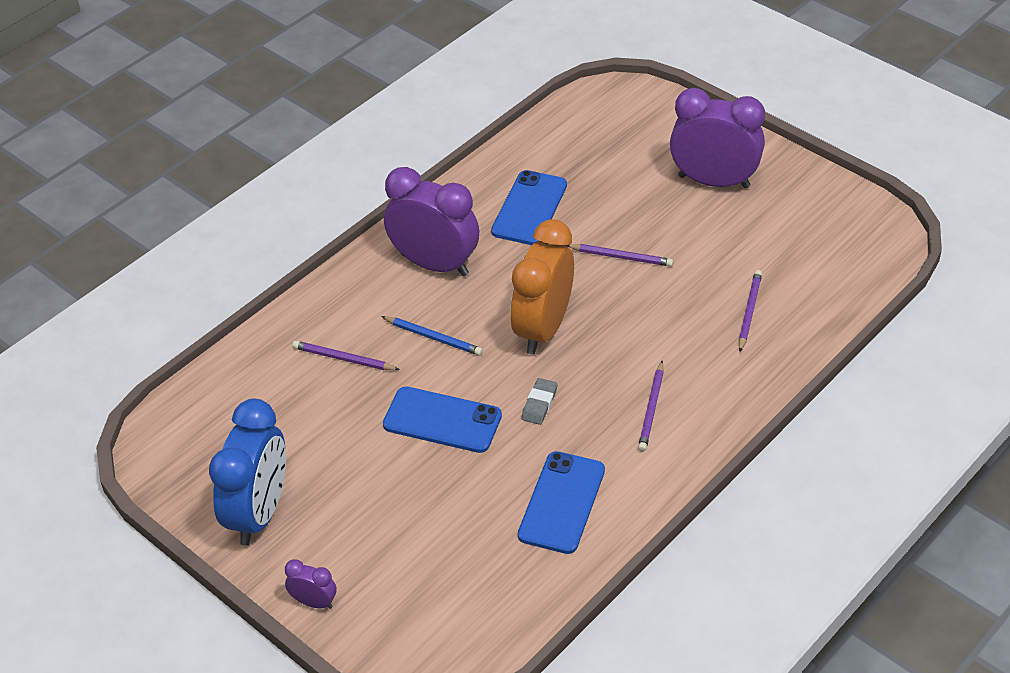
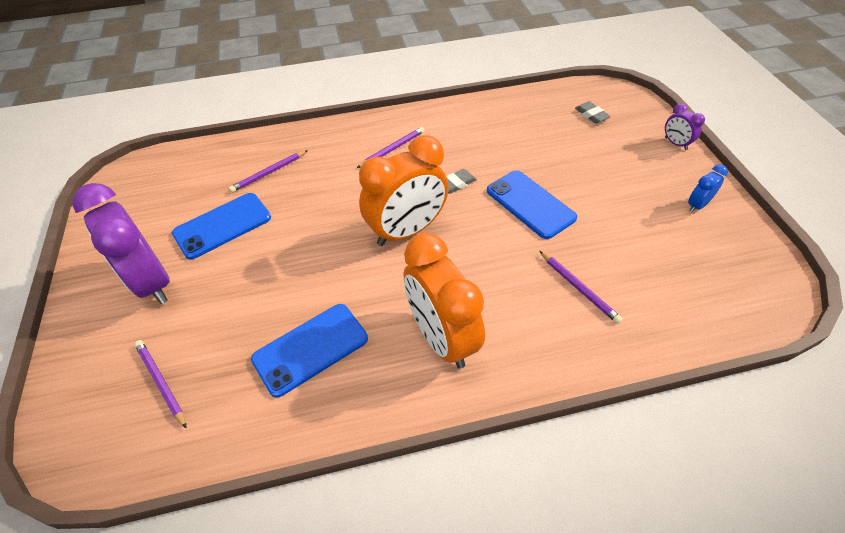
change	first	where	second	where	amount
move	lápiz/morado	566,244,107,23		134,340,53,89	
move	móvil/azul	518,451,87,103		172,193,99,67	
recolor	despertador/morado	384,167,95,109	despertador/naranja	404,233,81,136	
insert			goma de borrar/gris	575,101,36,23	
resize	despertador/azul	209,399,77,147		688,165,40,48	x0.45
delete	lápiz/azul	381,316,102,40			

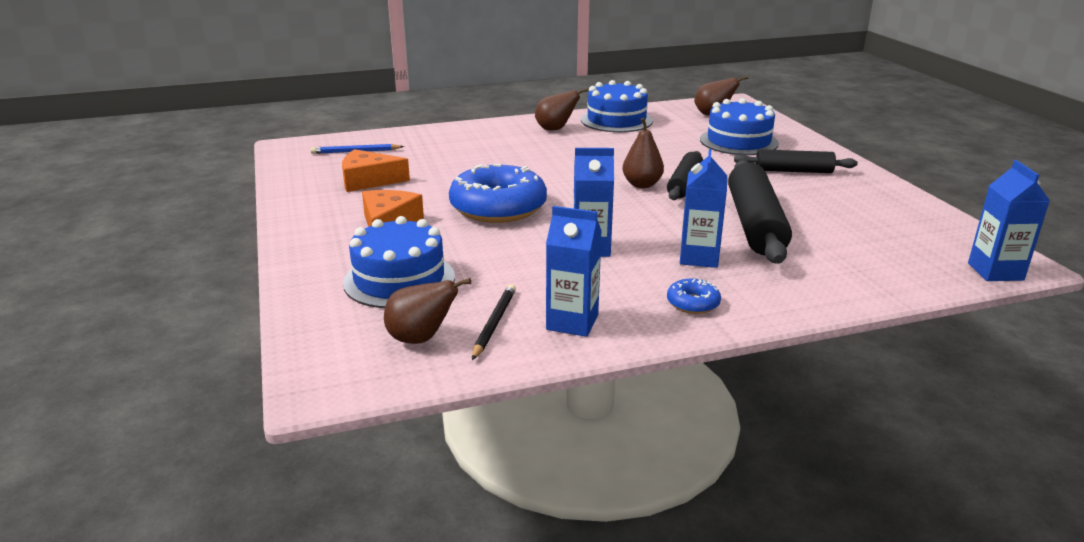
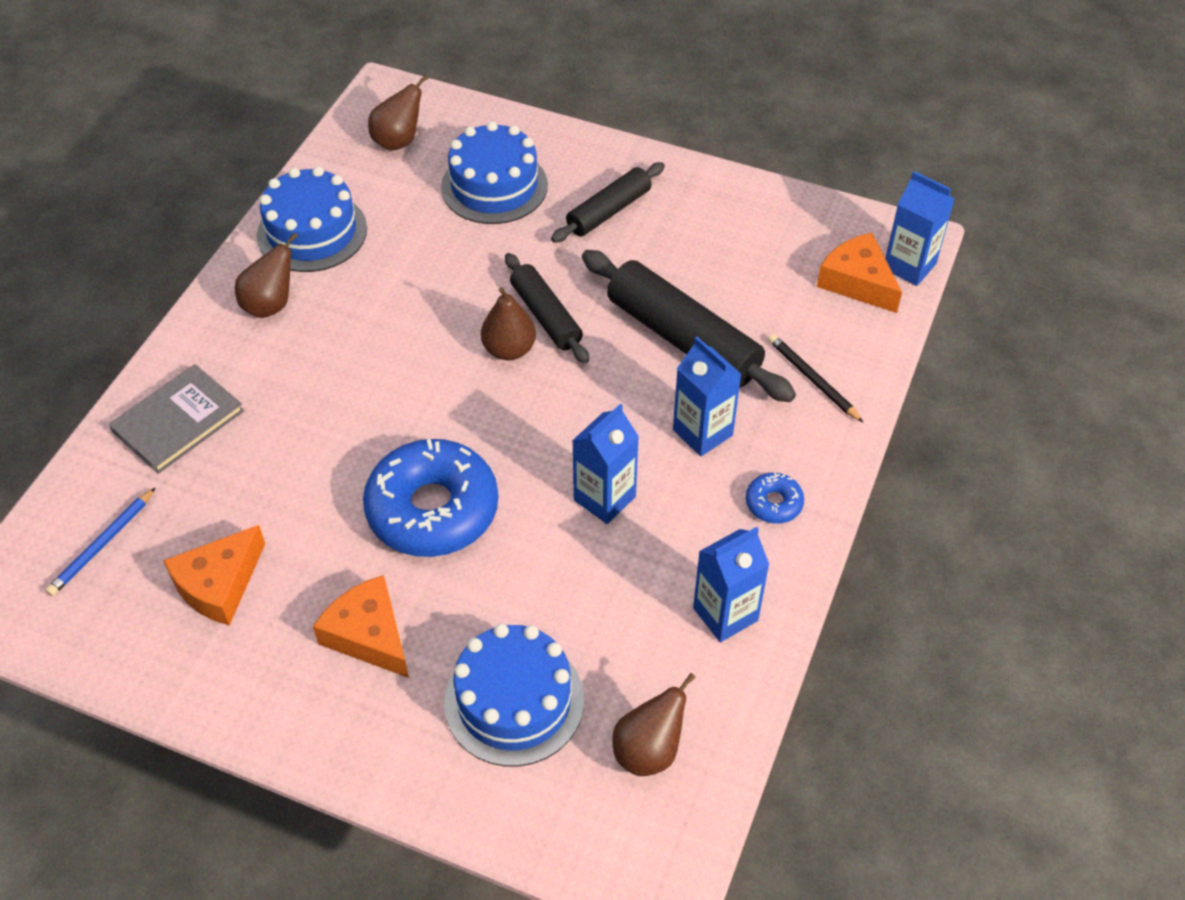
change	first	where	second	where	amount
insert			libro/gris	109,364,135,110	
move	lápiz/negro	472,284,44,76		768,334,95,88	
insert			queso/naranja	817,233,85,80	

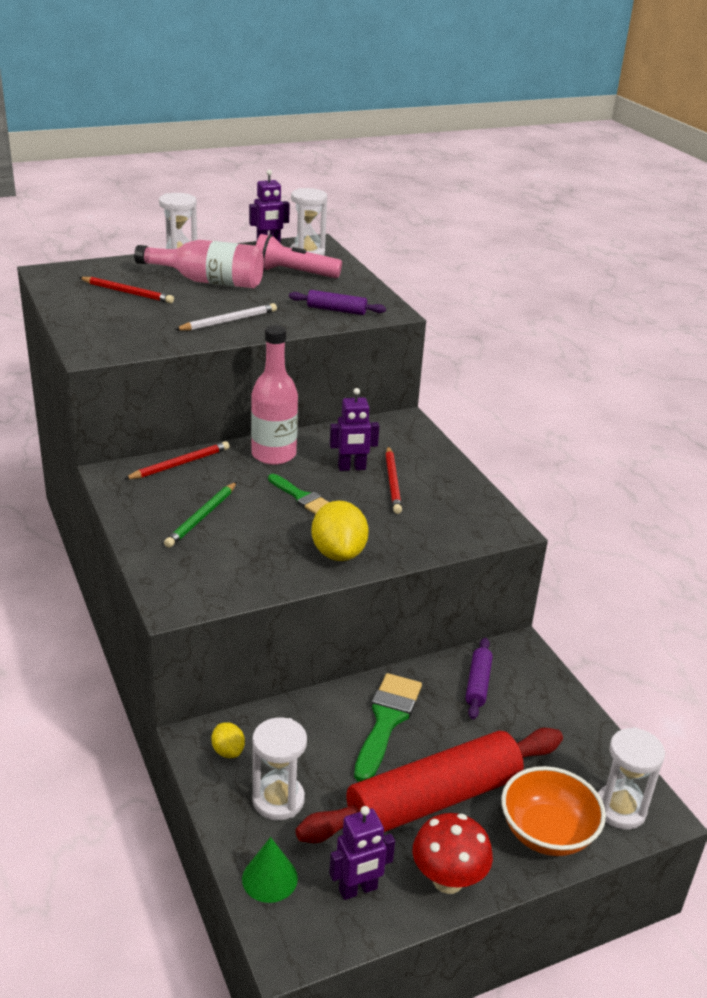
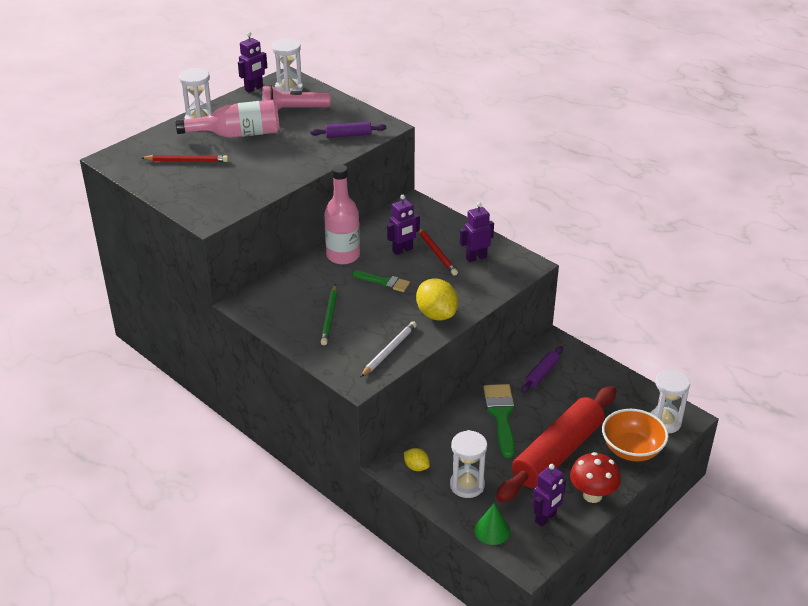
change	first	where	second	where	amount
move	lápiz/blanco	174,303,103,27		360,321,57,56	
insert			robot/morado	460,202,34,60	
rotate	rodillo/morado	465,638,28,82		521,346,42,47	45 degrees clockwise
delete	lápiz/rojo	124,441,106,38			

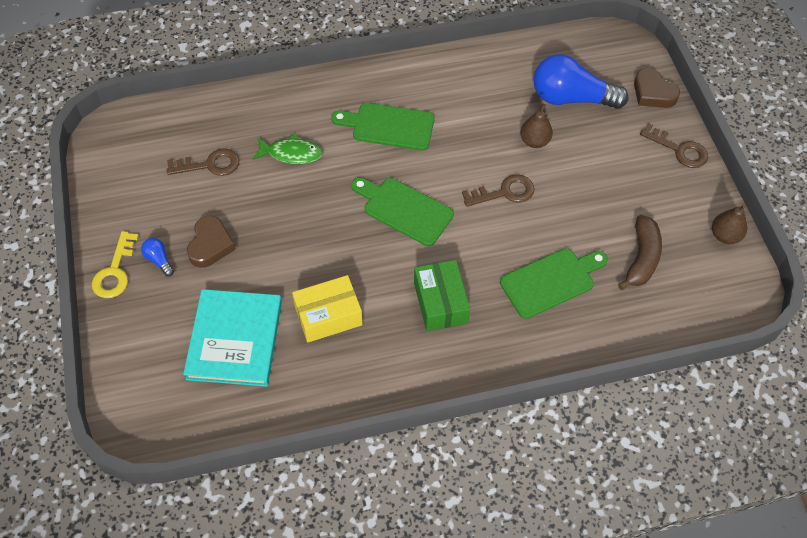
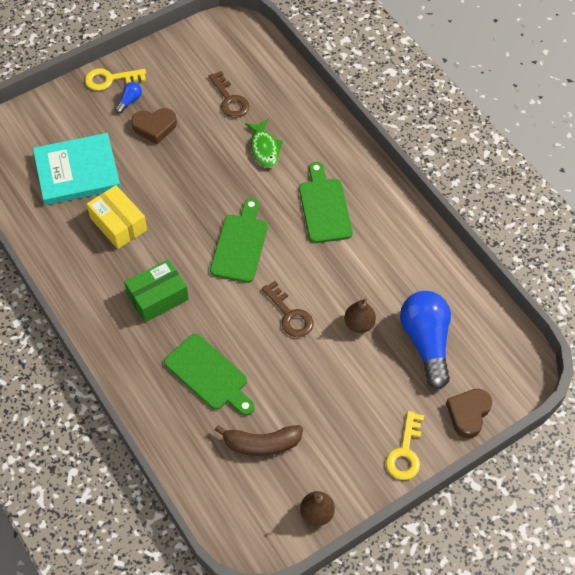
change	first	where	second	where	amount
recolor	llave/marrón	640,123,68,45	llave/amarillo	386,411,38,69	

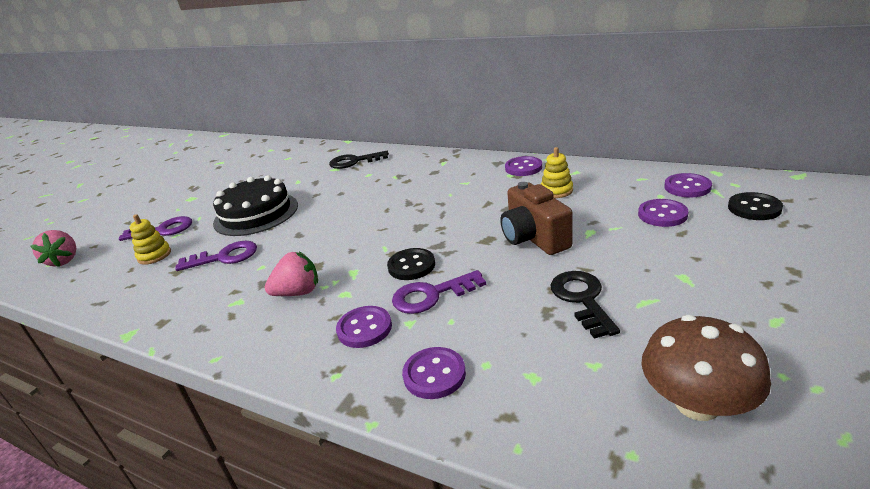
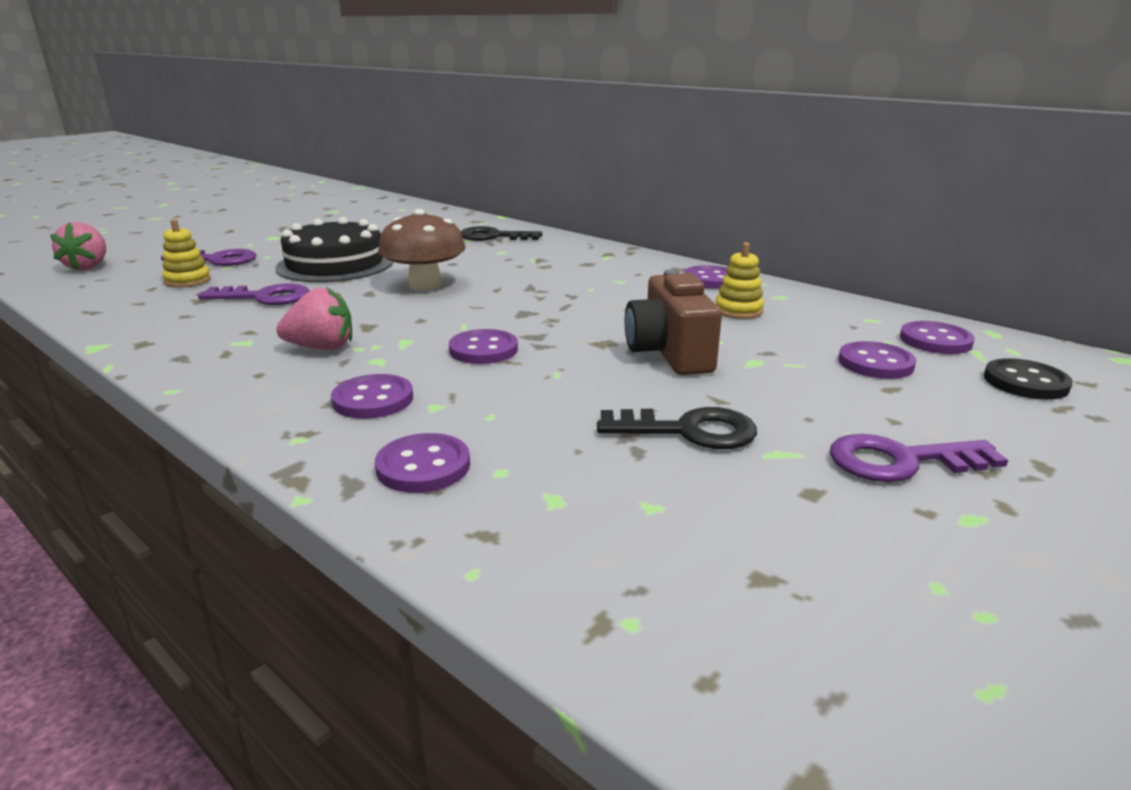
change	first	where	second	where	amount
move	seta/marrón	642,315,129,106		378,209,88,81	
recolor	botón/negro	387,248,48,32	botón/morado	449,329,69,35	
rotate	llave/negro	551,271,69,68		597,407,160,42	90 degrees clockwise
move	llave/morado	392,270,94,44		830,434,178,48	

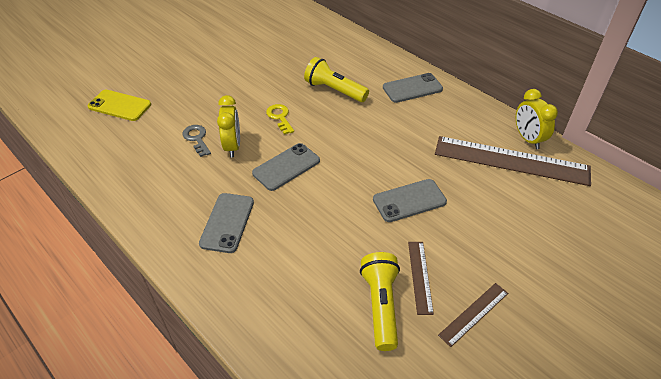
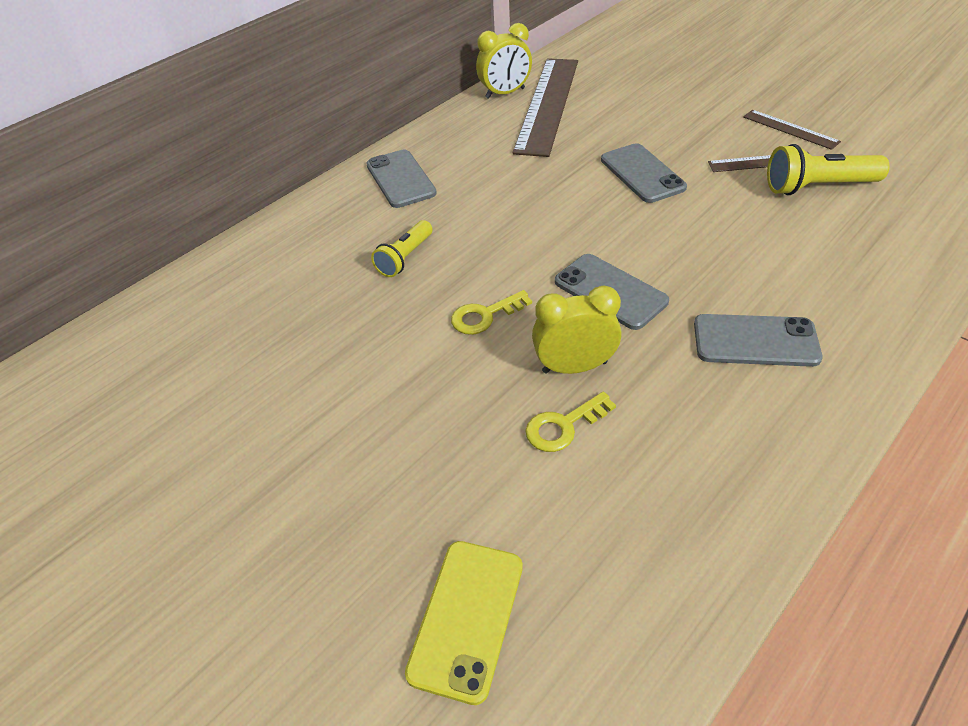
change	first	where	second	where	amount
resize	lámpara de mano/amarillo	304,57,65,45		371,220,61,57	x0.65
recolor	llave/gris	182,125,29,32	llave/amarillo	526,392,90,60	

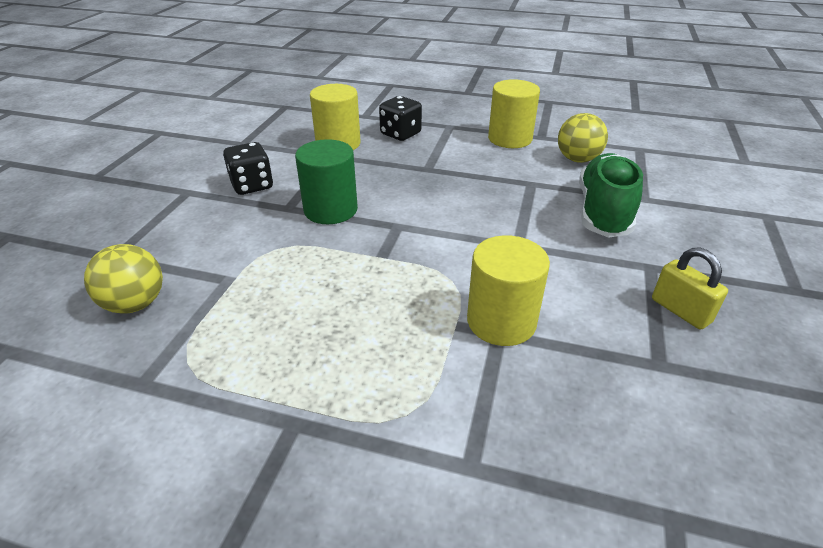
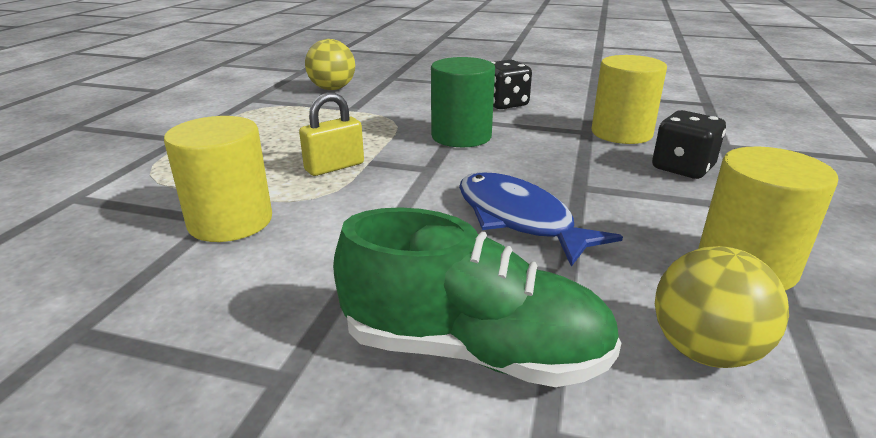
change	first	where	second	where	amount
move	candado/amarillo	652,248,76,82		299,92,65,84	
insert			pez/azul	459,173,164,94	

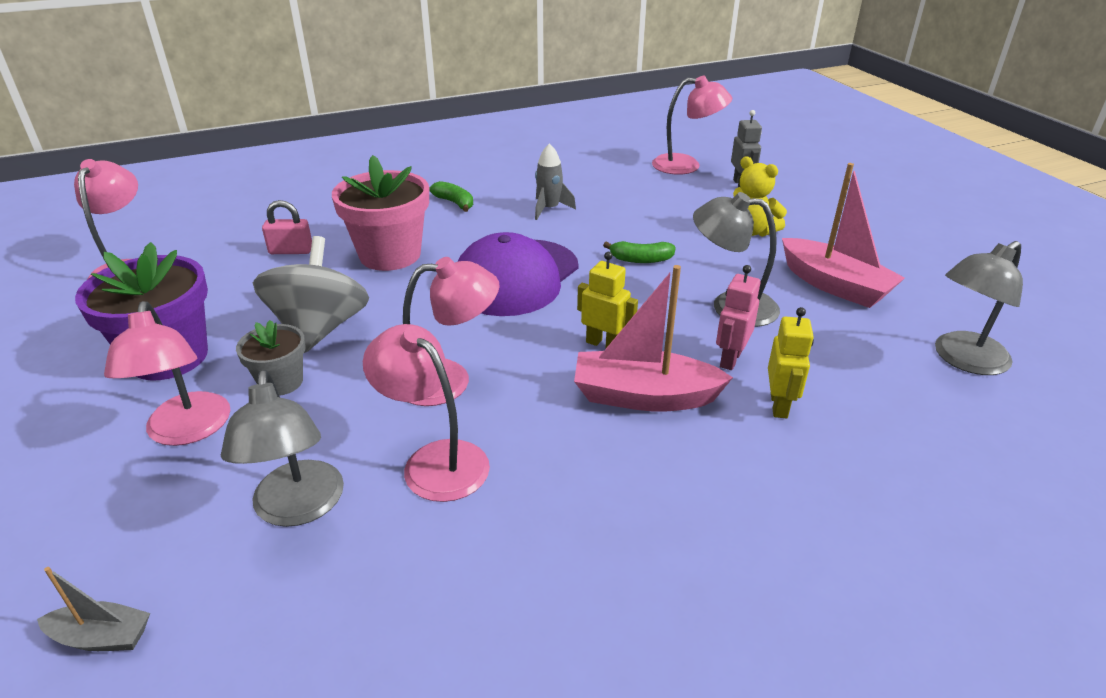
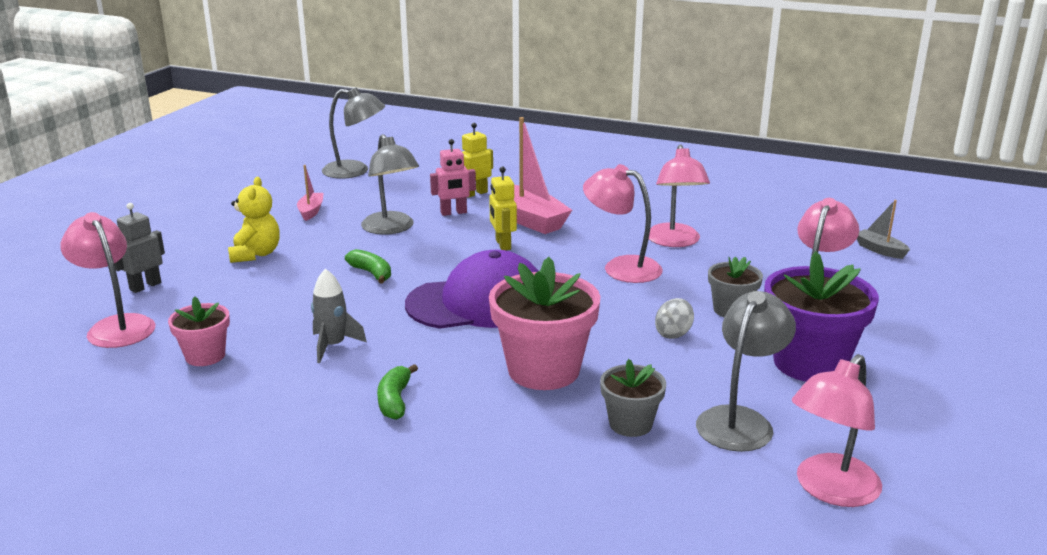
change	first	where	second	where	amount
insert			maceta/rosa	168,296,62,70	
resize	barco/rosa	782,163,123,145		297,165,26,56	x0.51
replace	candado/rosa	262,200,50,54	maceta/gris	600,359,66,78	
resize	peonza/gris	253,236,116,117		655,298,39,41	x0.41
move	lámpara/gris	221,370,123,157		696,291,100,161	

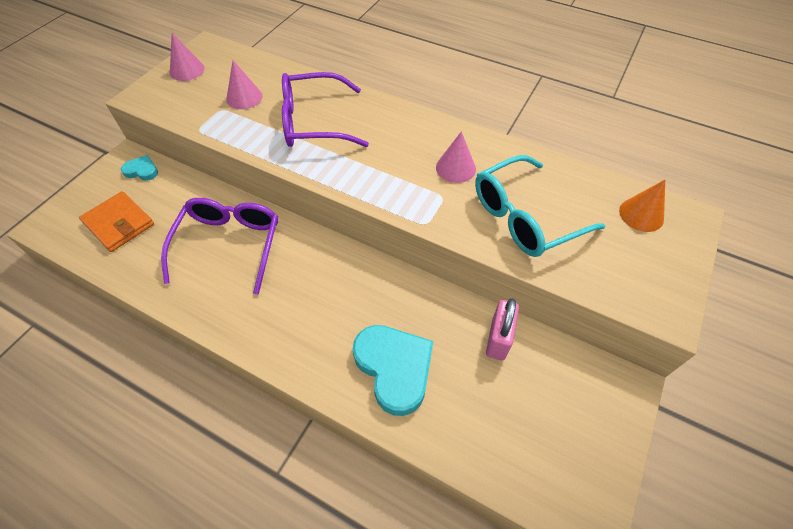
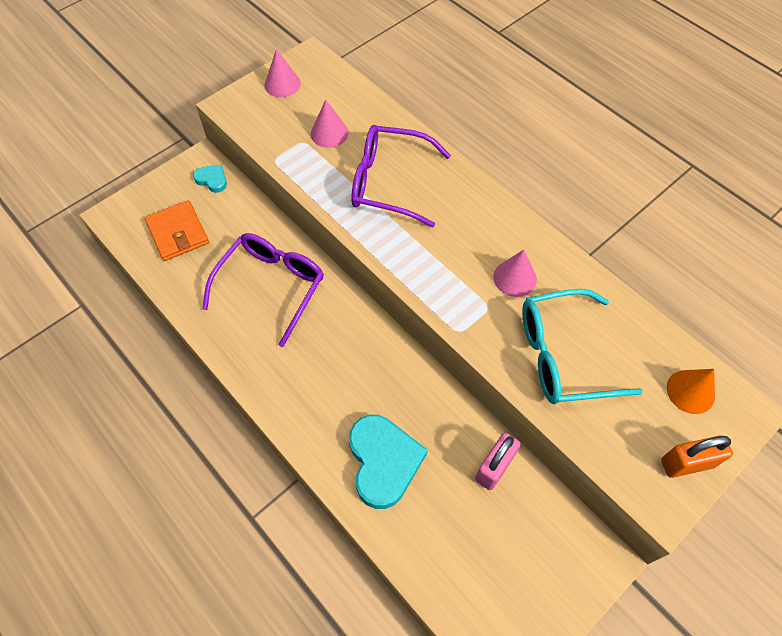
change	first	where	second	where	amount
insert			candado/naranja	661,435,72,43	

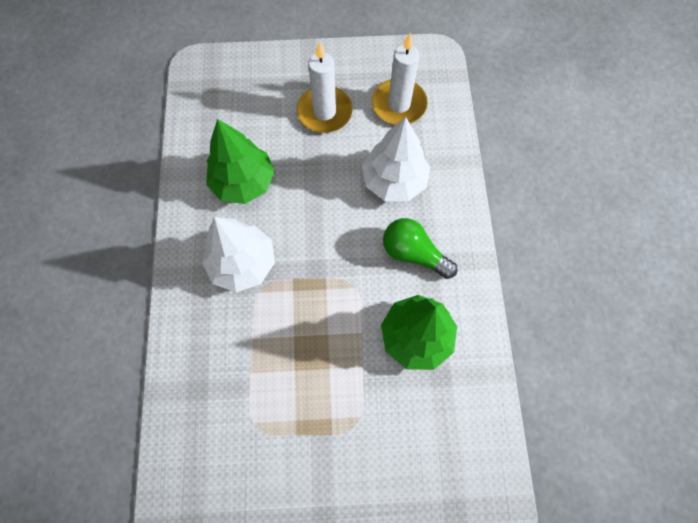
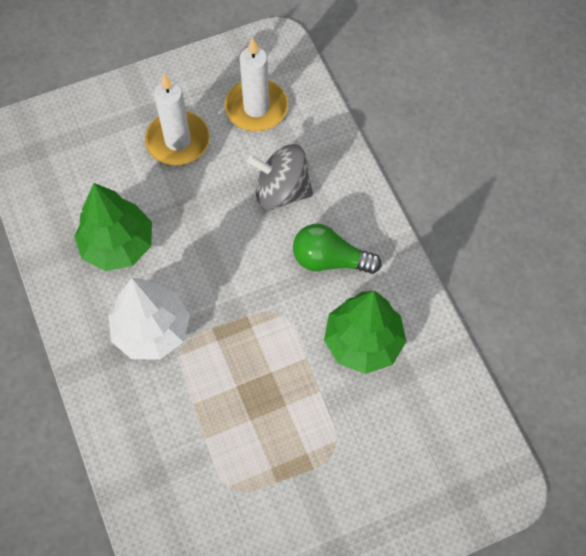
change	first	where	second	where	amount
replace	árbol/blanco	362,117,68,84	peonza/gris	247,144,66,66	

